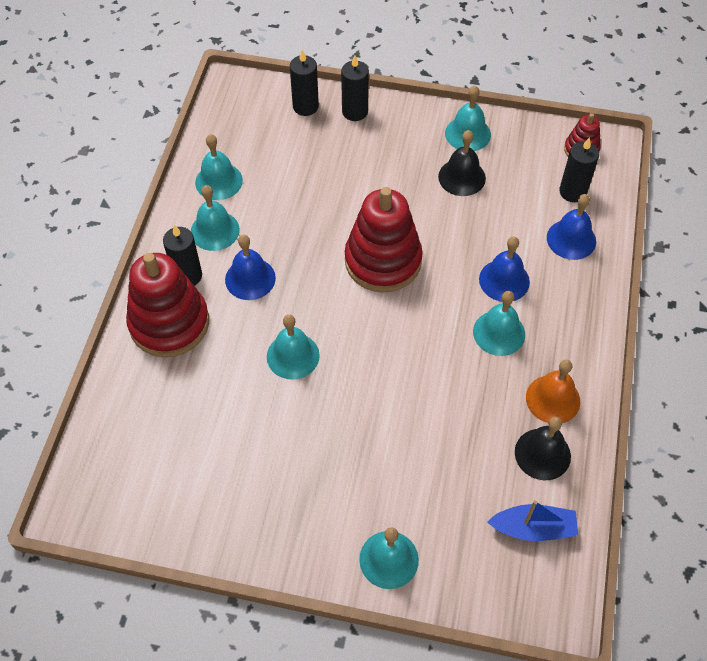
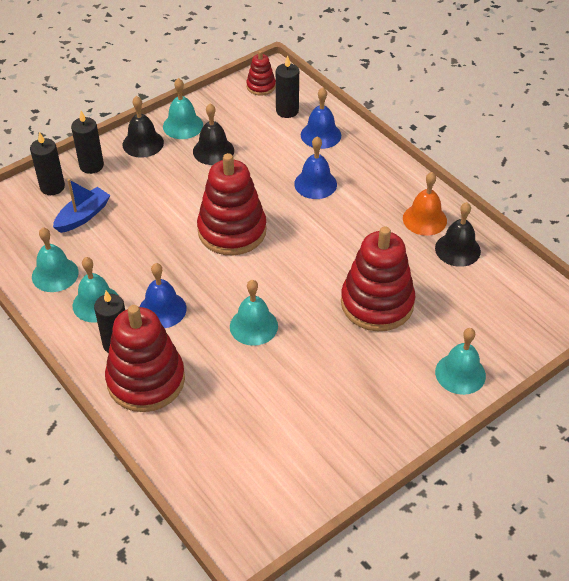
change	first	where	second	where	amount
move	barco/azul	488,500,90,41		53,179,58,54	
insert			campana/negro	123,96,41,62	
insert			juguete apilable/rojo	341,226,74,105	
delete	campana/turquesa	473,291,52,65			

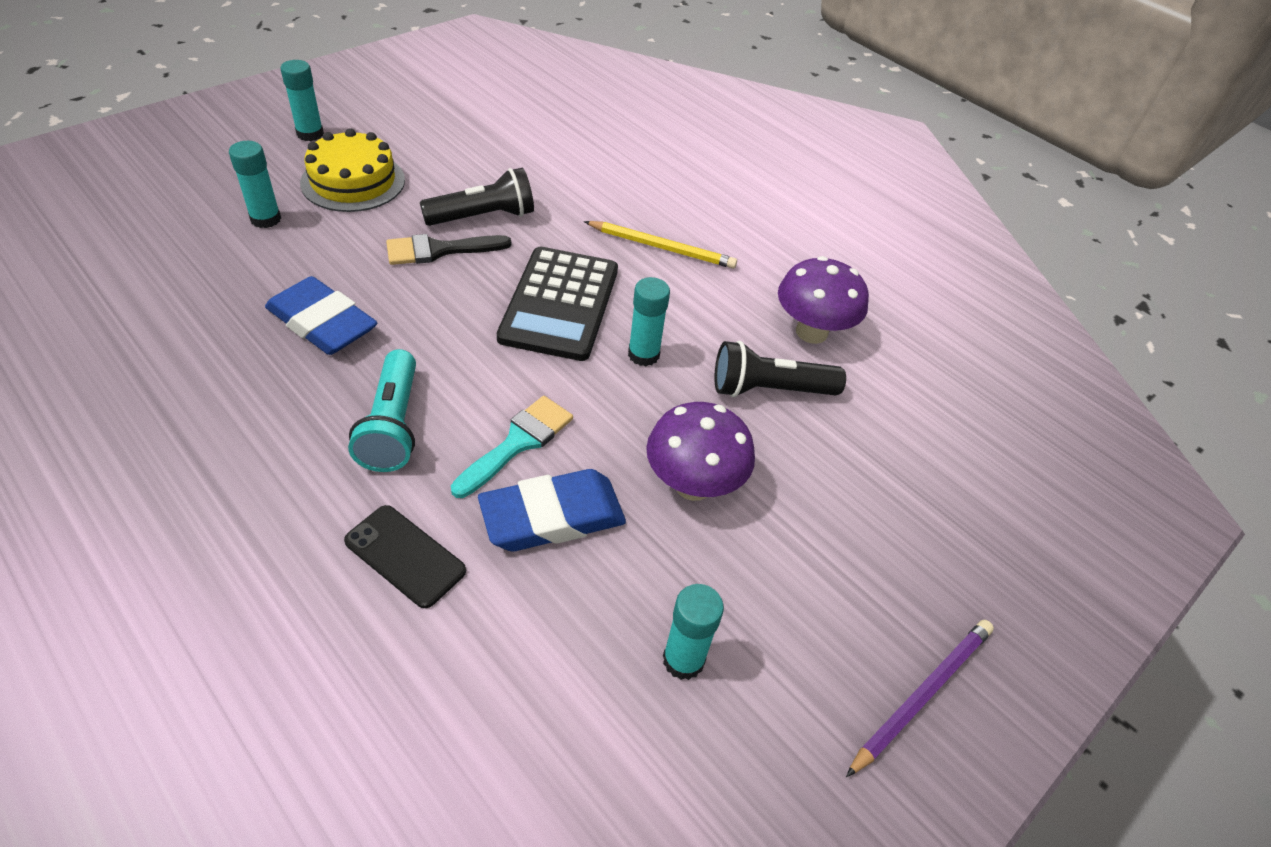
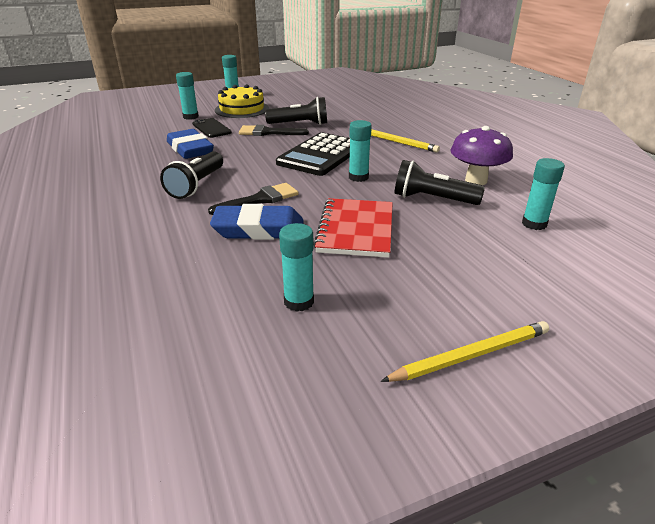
change	first	where	second	where	amount
recolor	lámpara de mano/turquesa	348,349,68,123	lámpara de mano/negro	160,151,63,48	
move	móvil/negro	344,505,122,103		192,118,40,20	
recolor	pincel/turquesa	451,396,122,102	pincel/negro	208,183,90,32	
replace	seta/morado	646,402,109,99	cuaderno/rojo	313,198,80,60	
recolor	lápiz/morado	846,620,148,157	lápiz/amarillo	381,321,168,61	
insert			barra de pegamento/turquesa	522,158,43,72	

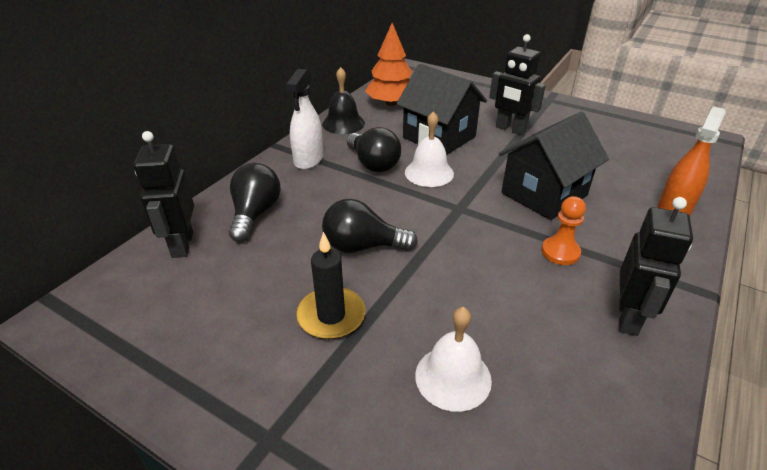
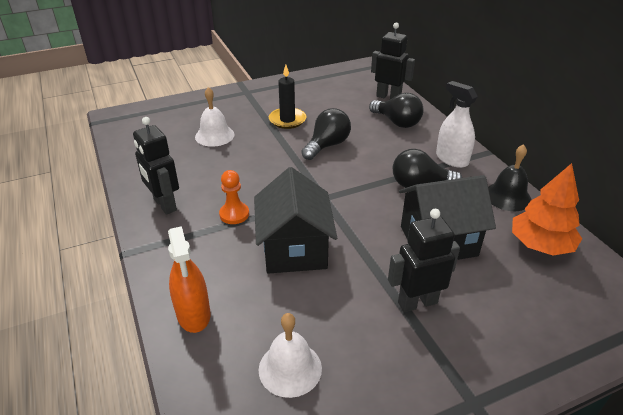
change	first	where	second	where	amount
move	campana/blanco	405,111,49,76		259,313,63,85	

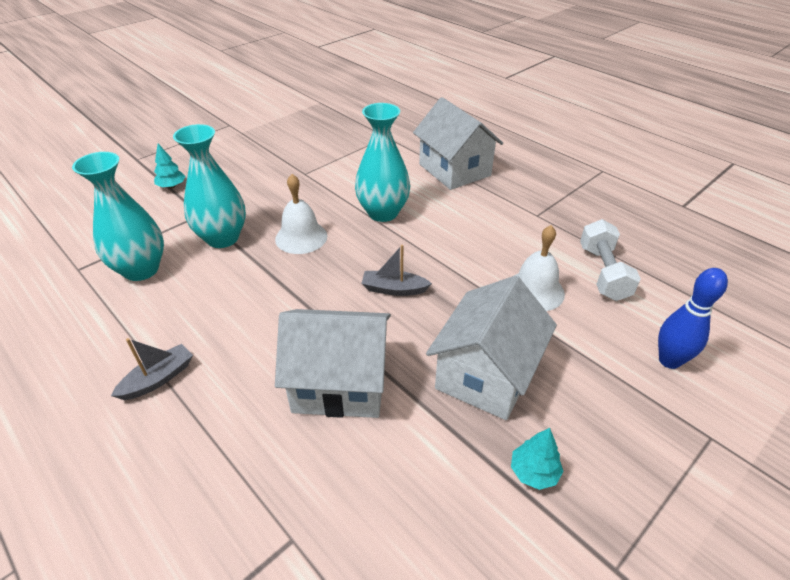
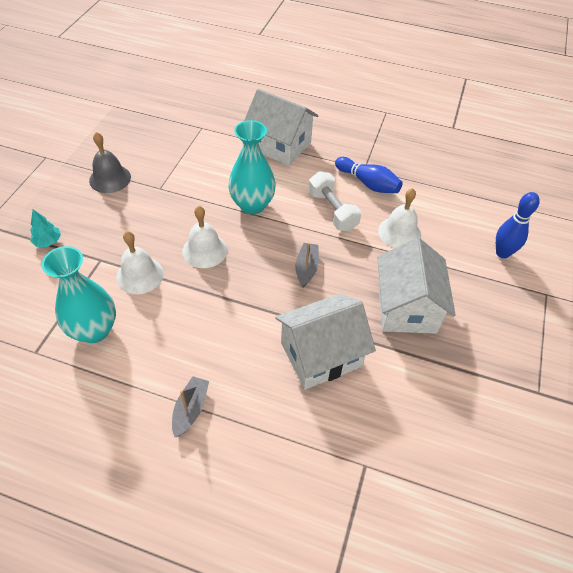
change	first	where	second	where	amount
insert			campana/gris	89,132,42,61	
replace	florero/turquesa	173,124,73,124	campana/blanco	116,231,48,63	
rotate	barco/gris	361,245,71,51		295,243,24,45	120 degrees clockwise
move	mancuerna/blanco	580,219,61,82		308,171,53,60	
insert			bolo/azul	335,157,68,36	
delete	árbol/turquesa	511,428,52,62			

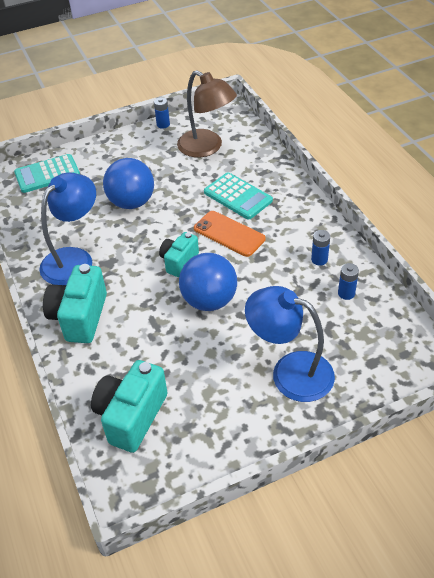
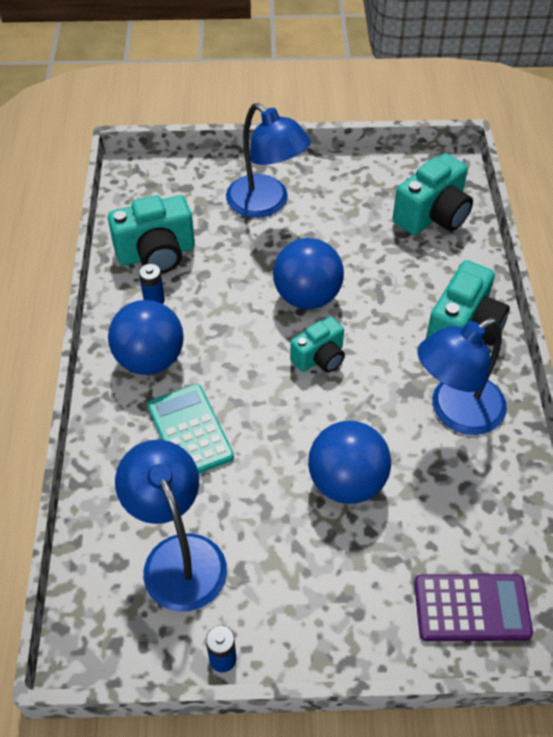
change	first	where	second	where	amount
replace	pila/azul	338,263,21,37	cámara/turquesa	108,195,87,79	
insert			pelota/azul	108,300,76,75	
recolor	lámpara/marrón	177,70,60,87	lámpara/azul	115,440,112,172	
recolor	calculadora/turquesa	14,154,66,39	calculadora/morado	414,574,119,67	
delete	móvil/naranja	194,211,72,46			

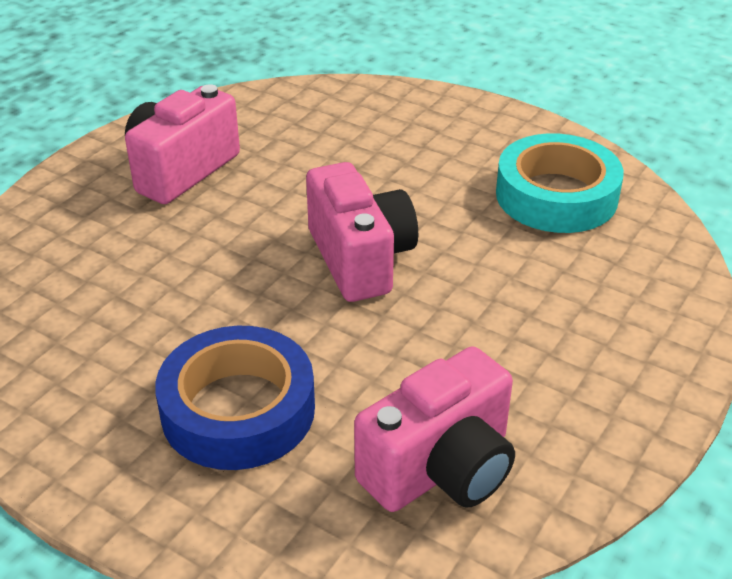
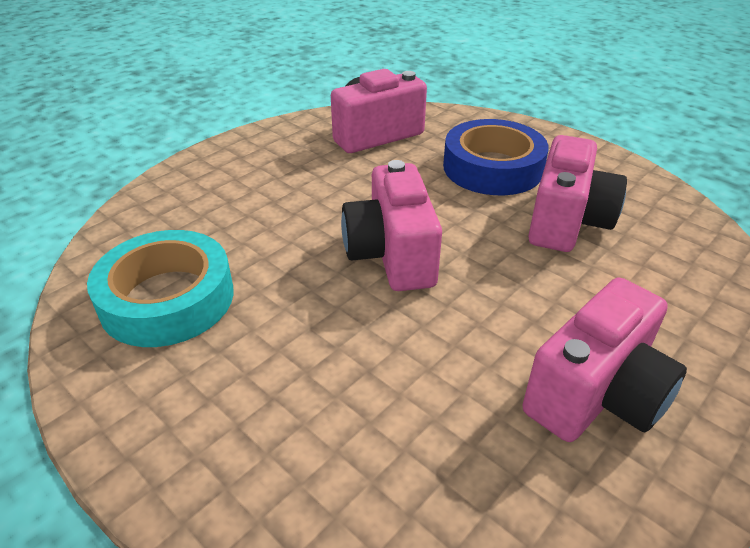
change	first	where	second	where	amount
insert			cámara/rosa	528,135,99,117	

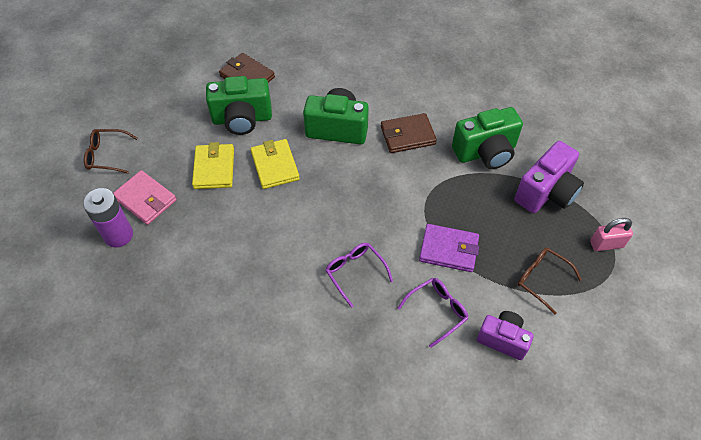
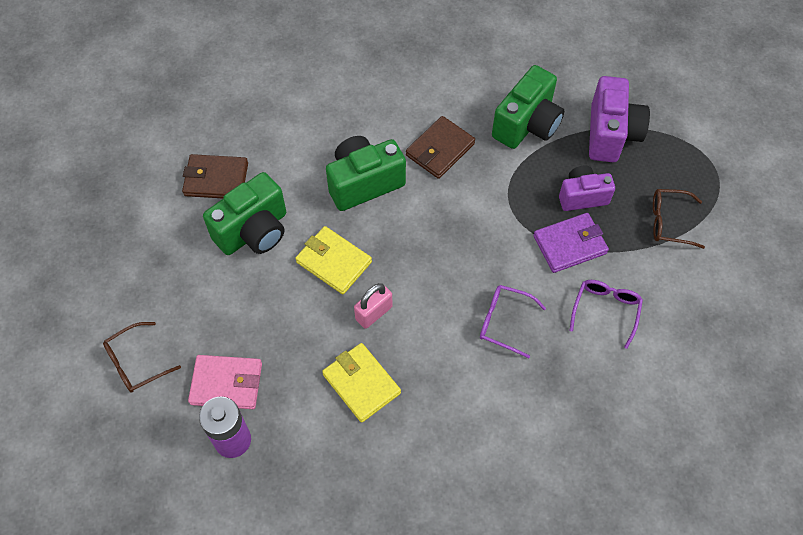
change	first	where	second	where	amount
move	cartera/amarillo	192,142,42,47		322,343,79,80	
move	candado/rosa	590,218,43,33		354,283,38,46	
move	cámara/morado	477,311,57,49		559,165,56,46	

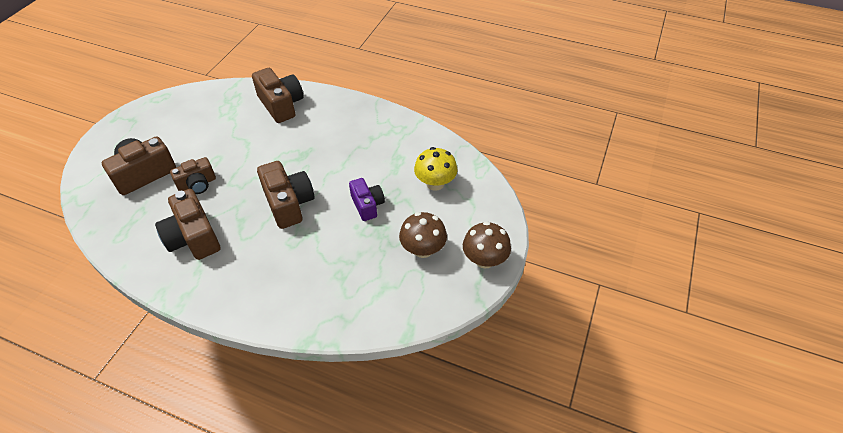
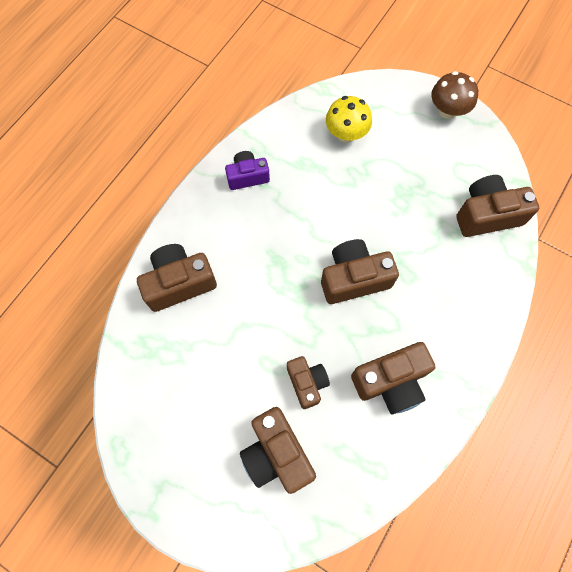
change	first	where	second	where	amount
move	cámara/morado	349,178,36,43		225,151,45,39	
insert			cámara/marrón	456,175,83,62	
delete	seta/marrón	399,212,48,46			

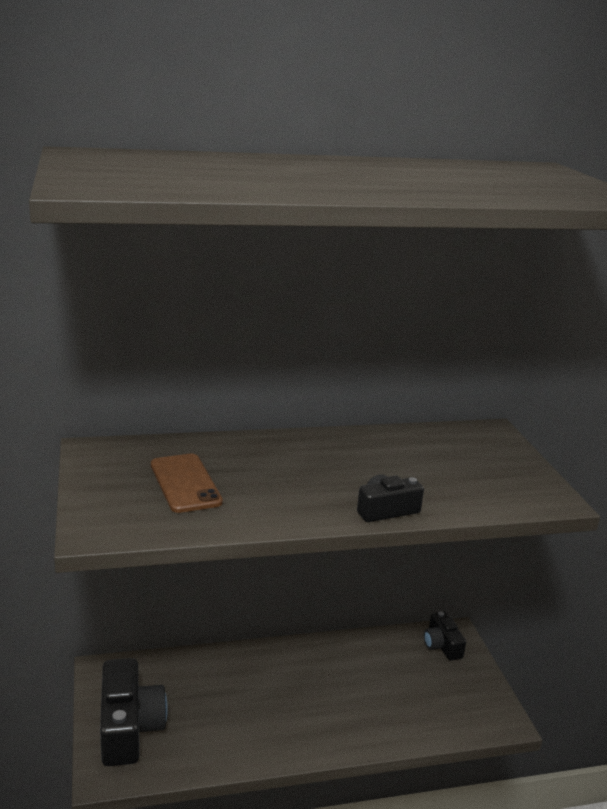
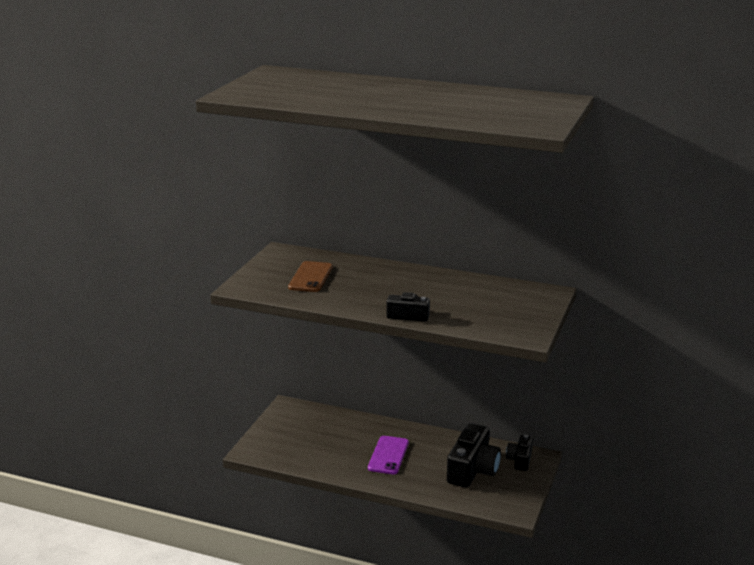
change	first	where	second	where	amount
insert			móvil/morado	368,436,41,38	
move	cámara/negro	100,658,68,108		447,423,54,65	

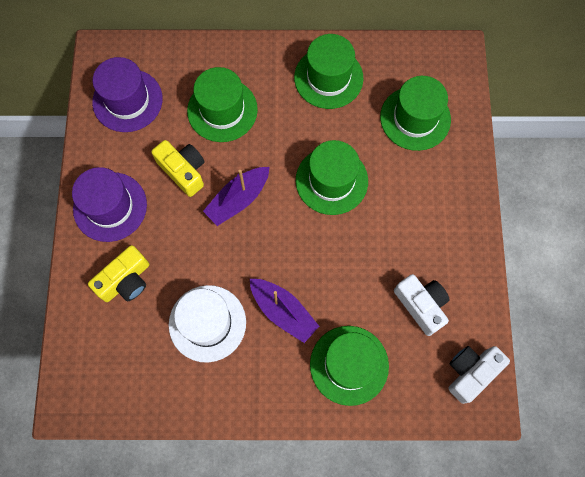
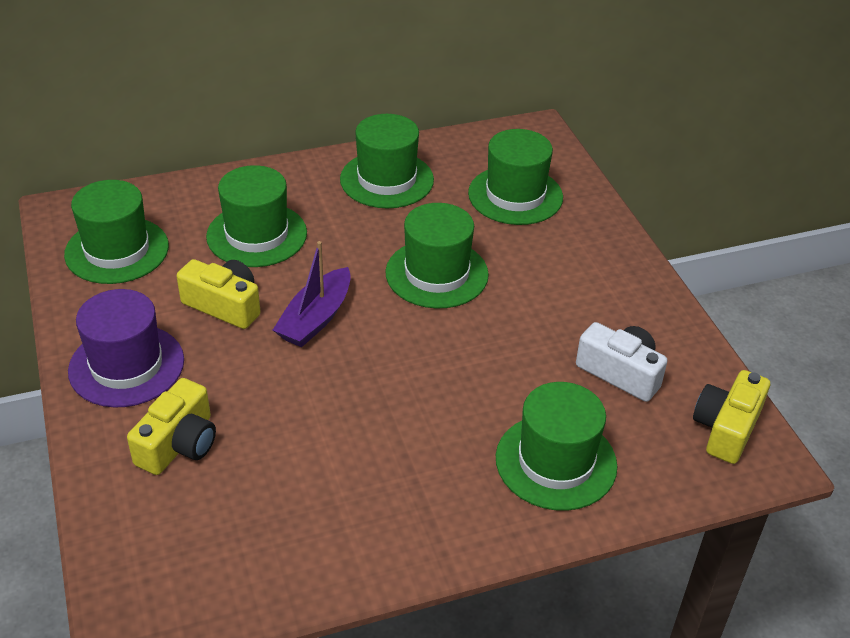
change	first	where	second	where	amount
recolor	sombrero/morado	92,57,71,75	sombrero/verde	64,180,105,104	
recolor	cámara/blanco	448,346,62,58	cámara/amarillo	693,370,77,94	
delete	sombrero/blanco	169,285,77,78			
delete	barco/morado	250,279,69,64			

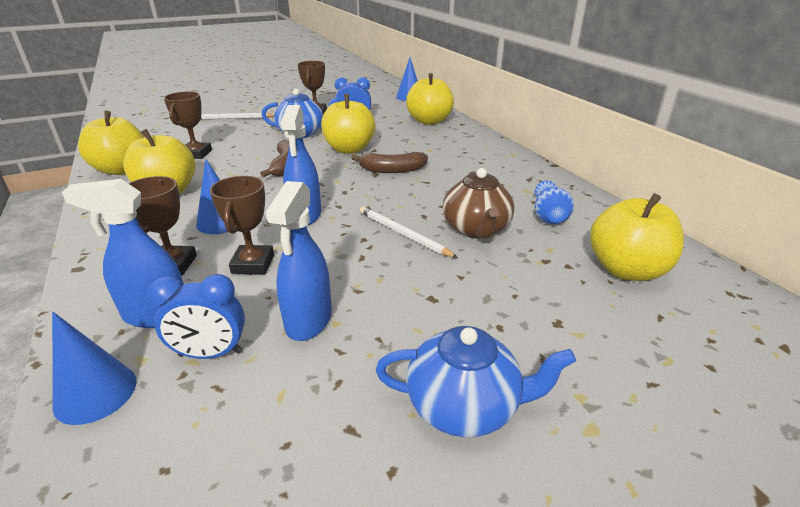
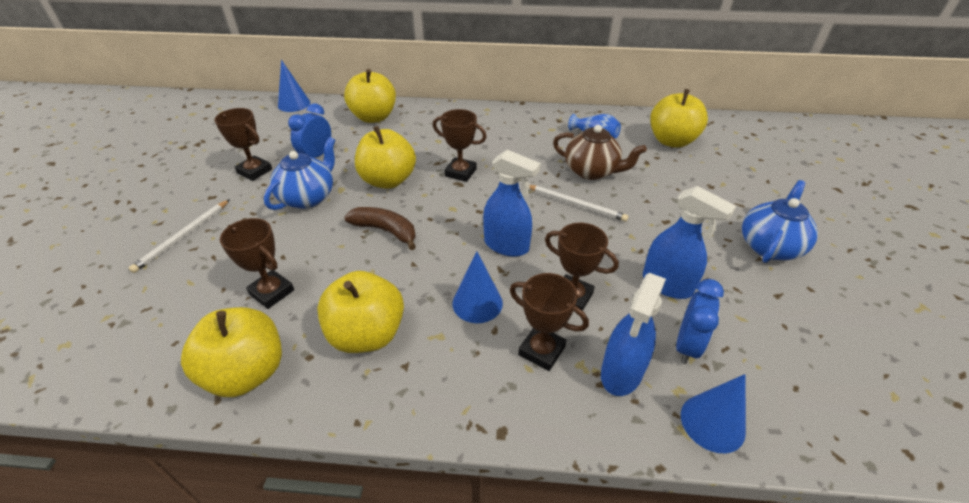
change	first	where	second	where	amount
replace	plátano/marrón	351,152,77,21	trofeo/marrón	433,109,53,73	
rotate	lápiz/blanco	360,206,98,52		529,185,99,37	135 degrees counterclockwise

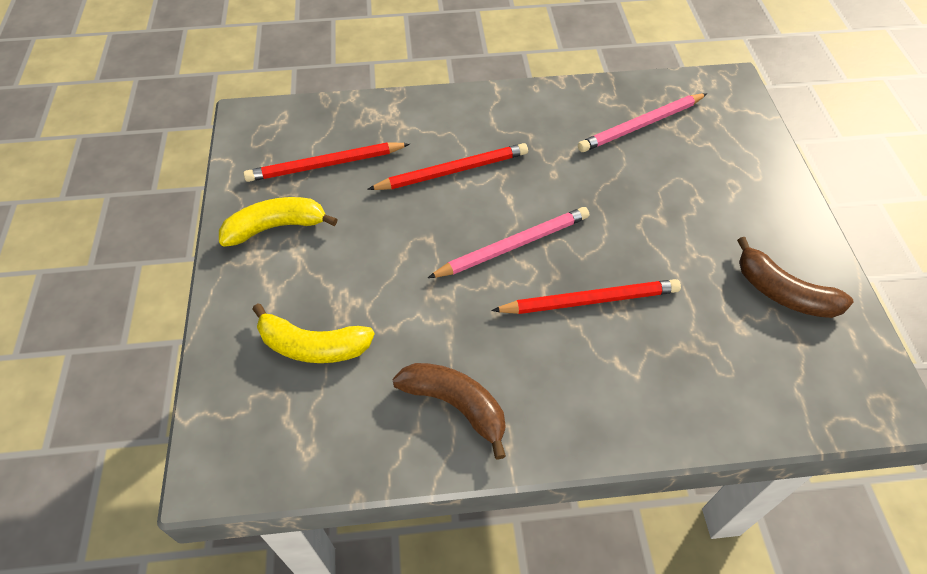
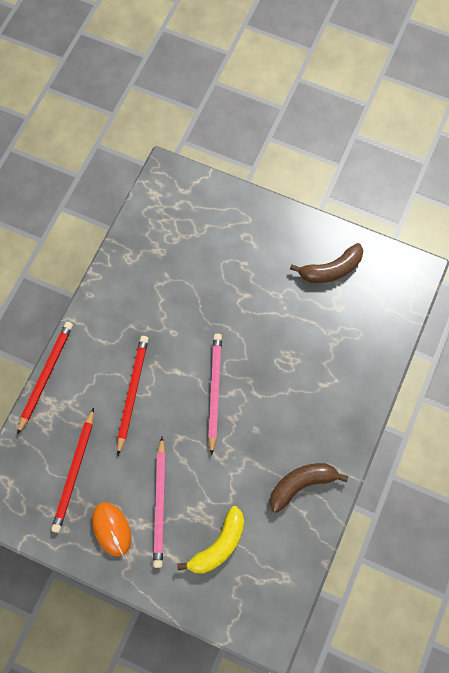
change	first	where	second	where	amount
move	lápiz/rojo	491,279,190,35		17,322,56,113	
replace	plátano/amarillo	219,197,119,50	ratón/naranja	92,502,39,55	
move	lápiz/rosa	578,93,129,59		153,437,13,131	

